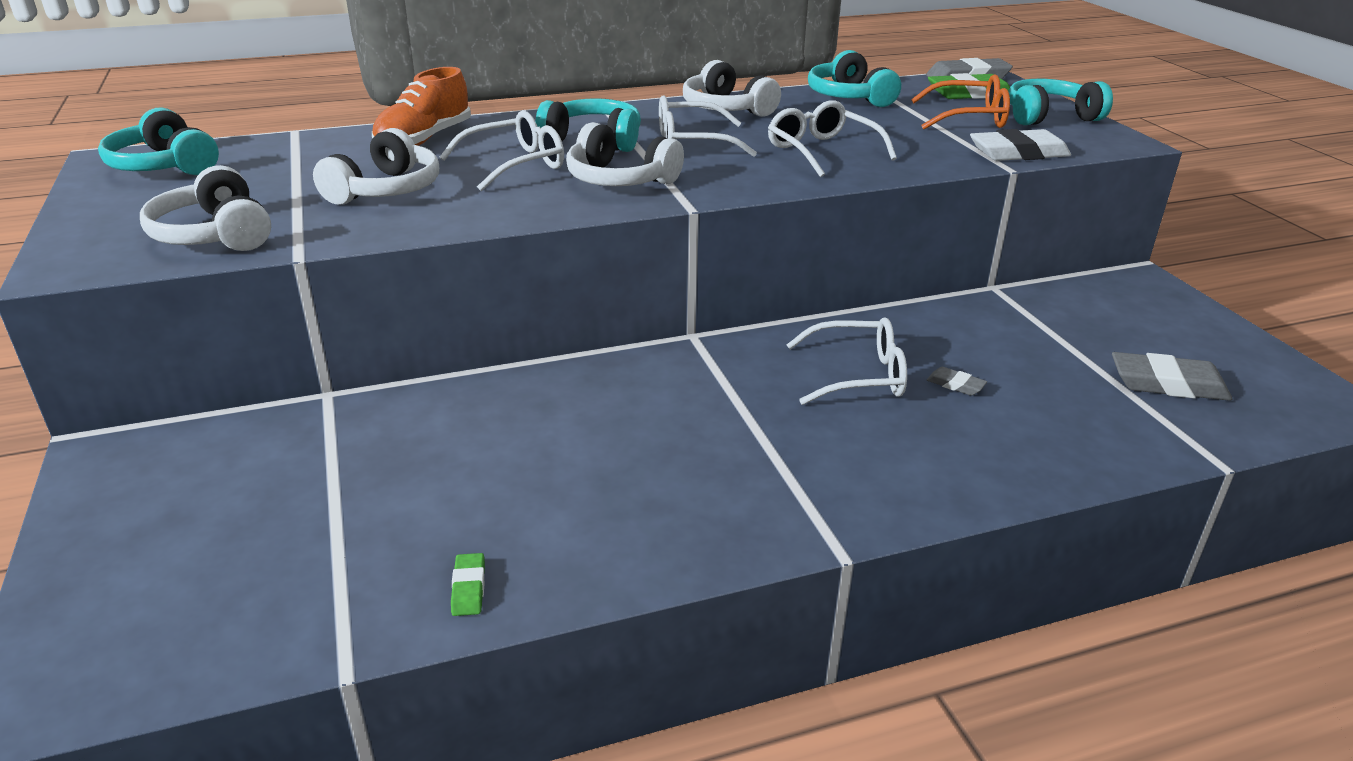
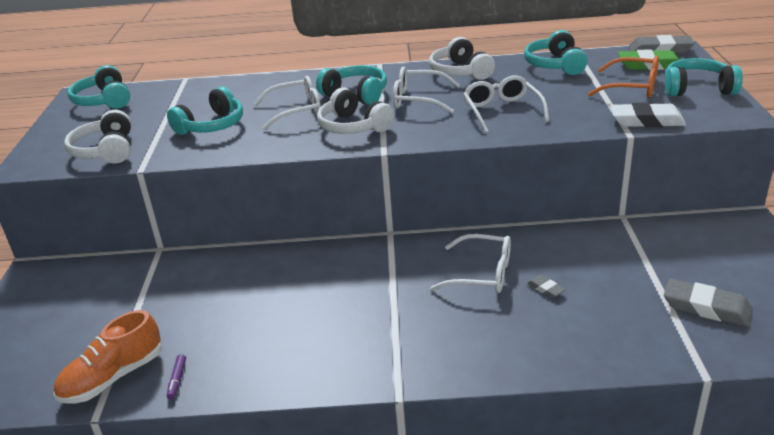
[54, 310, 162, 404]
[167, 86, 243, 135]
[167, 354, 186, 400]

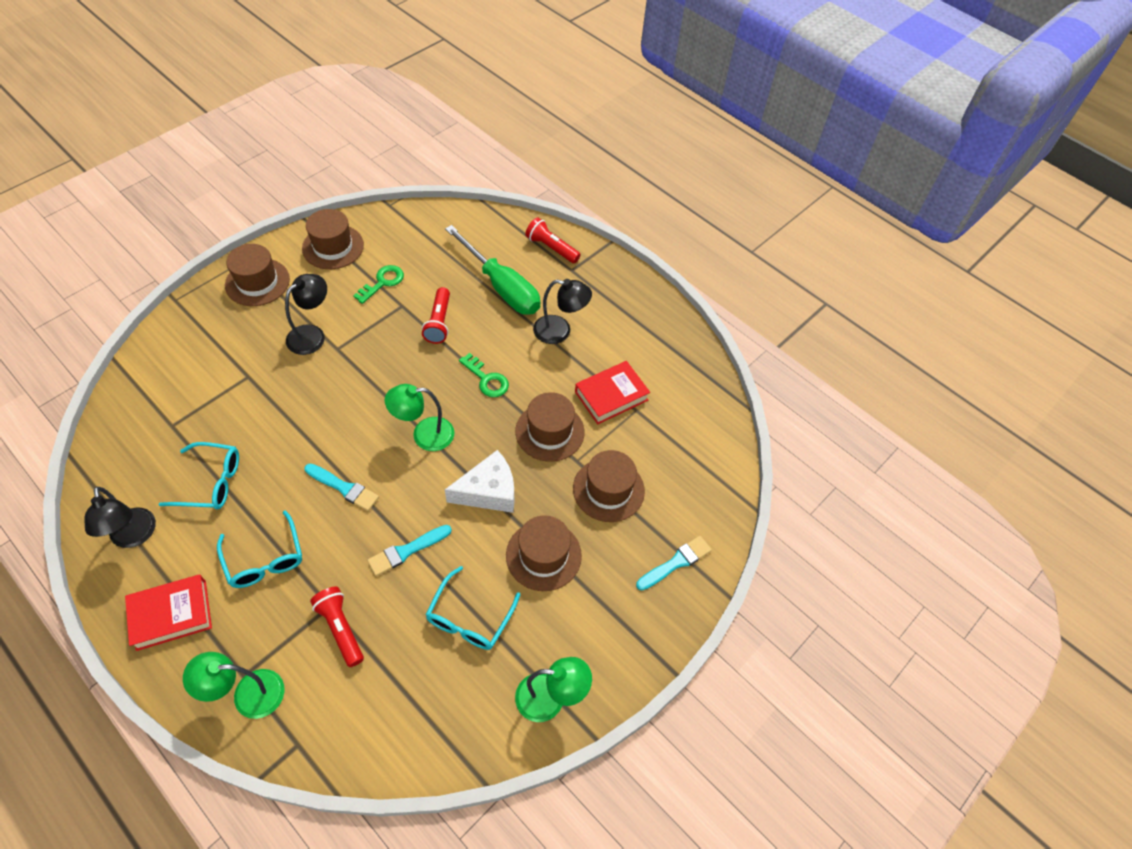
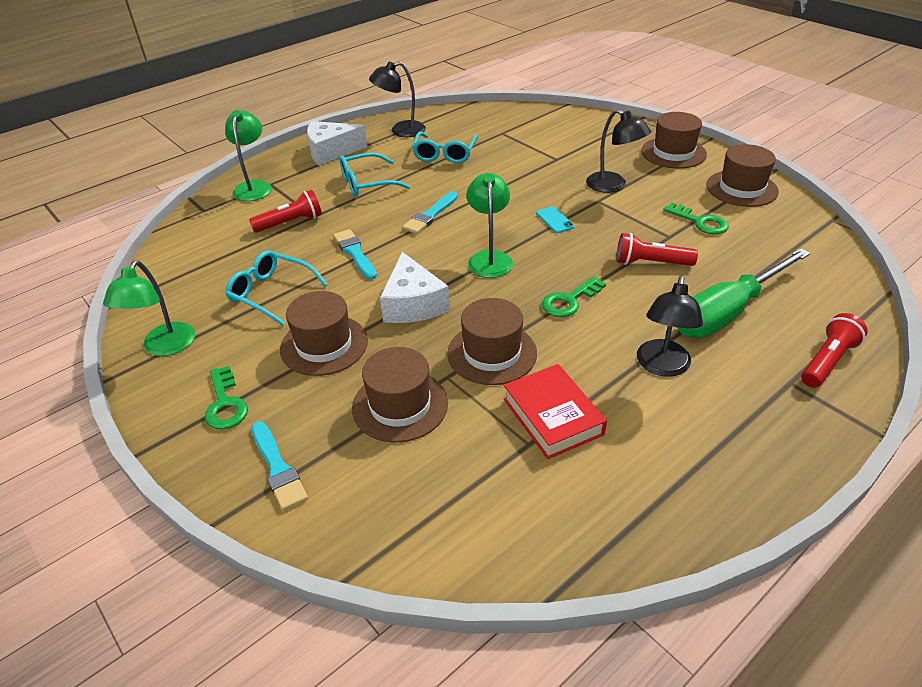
[205, 366, 248, 430]
[307, 121, 367, 165]
[536, 206, 575, 233]

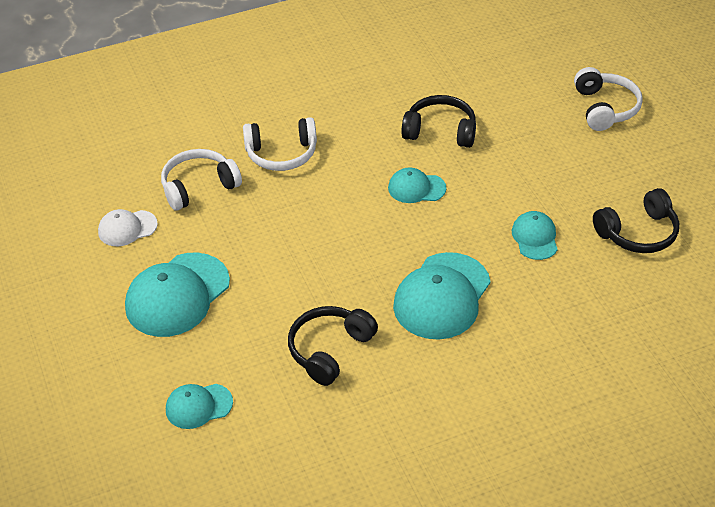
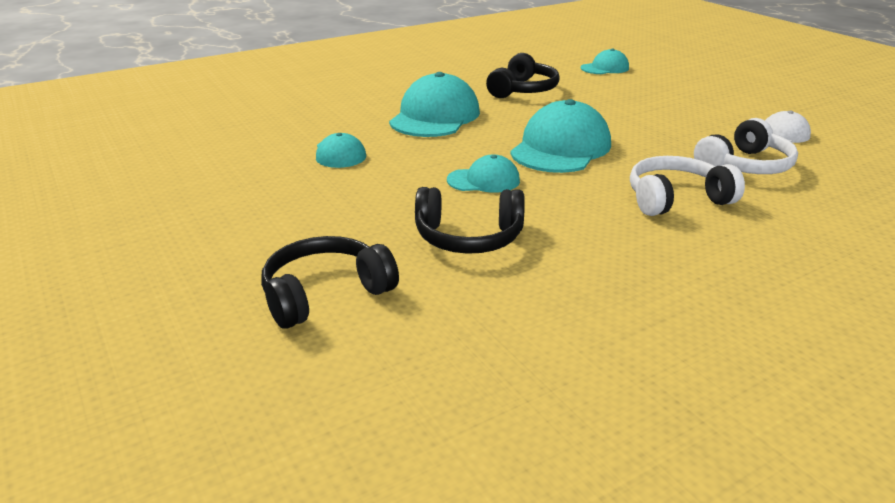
[261, 236, 399, 329]
[510, 99, 611, 173]
[574, 67, 643, 131] (first image)

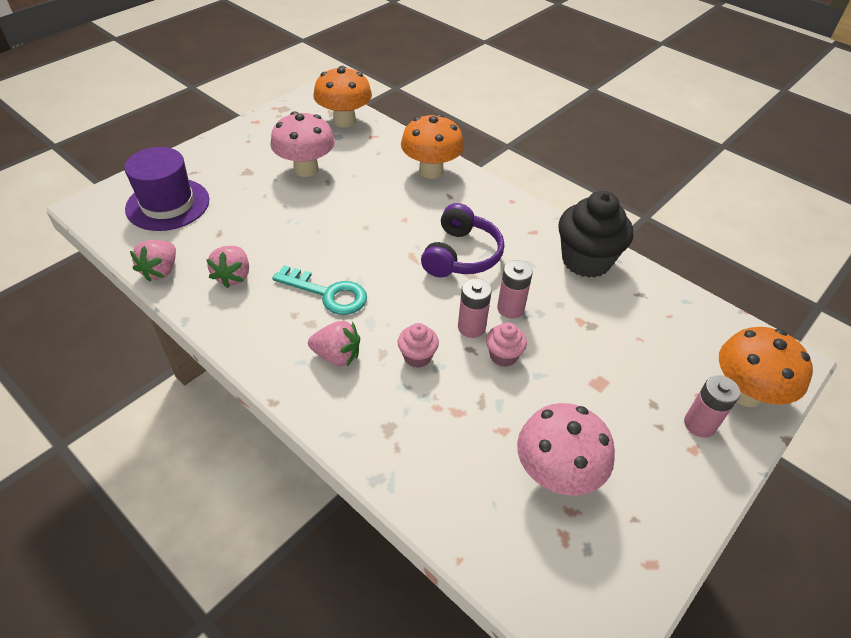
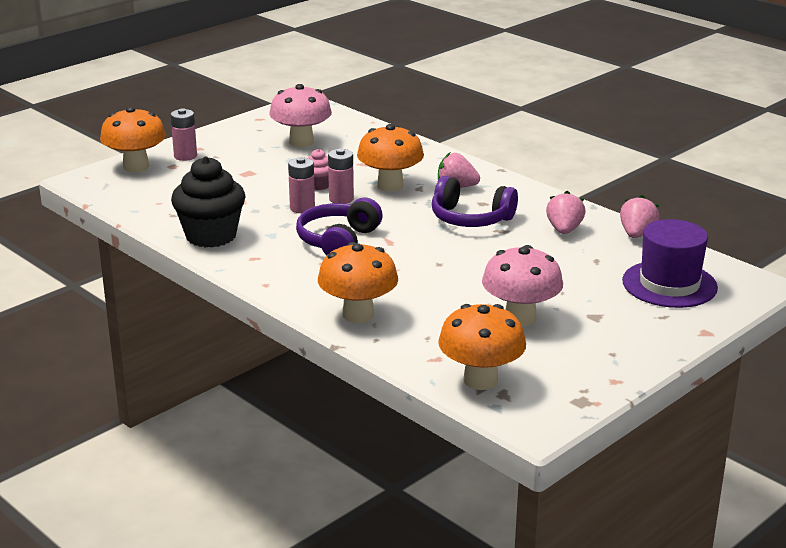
[357, 124, 424, 192]
[432, 176, 518, 227]

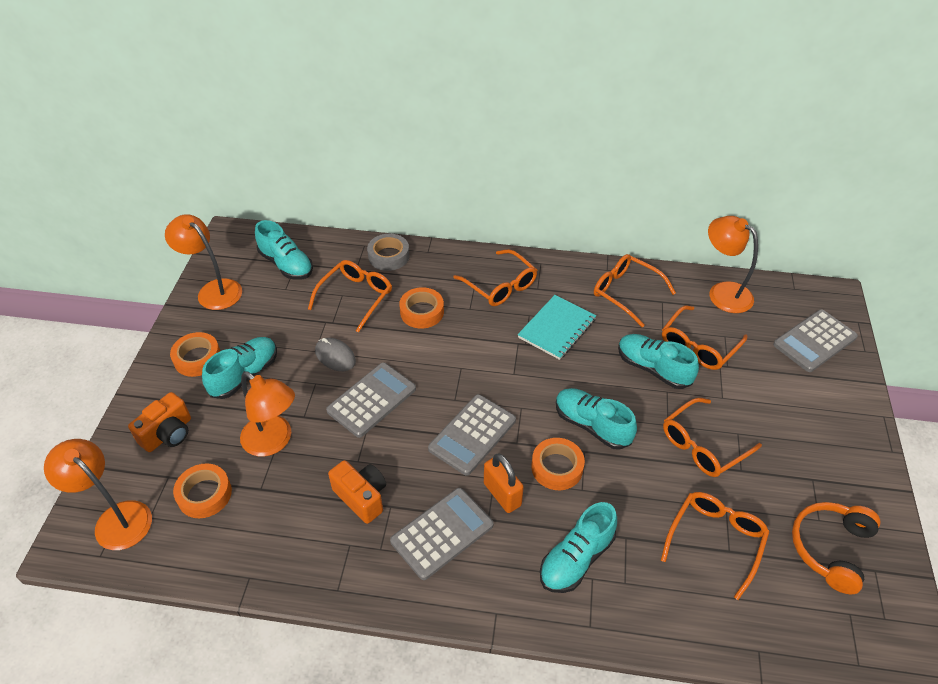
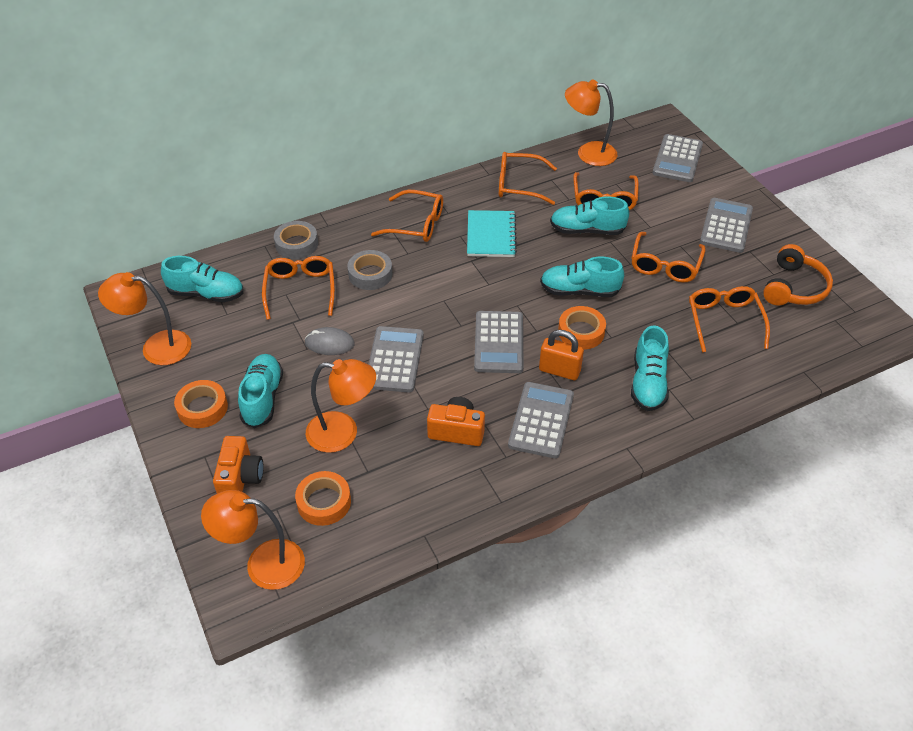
[347, 250, 392, 290]
[700, 198, 753, 253]
[763, 244, 833, 306]

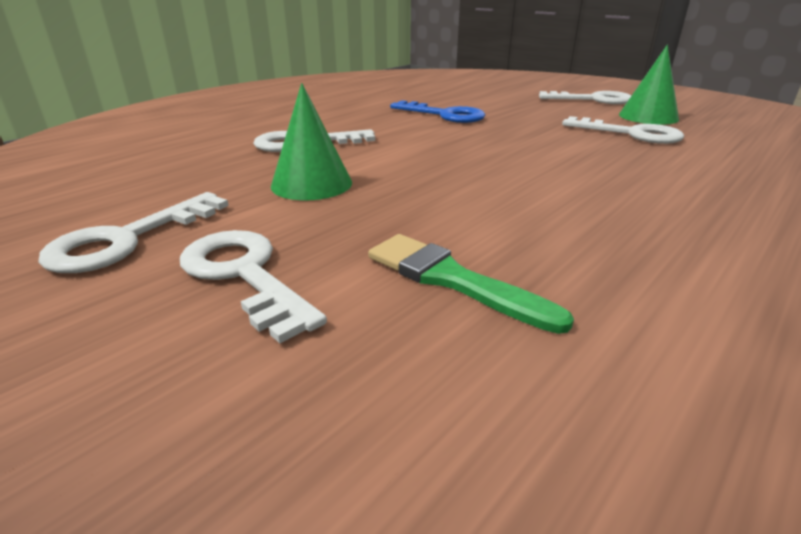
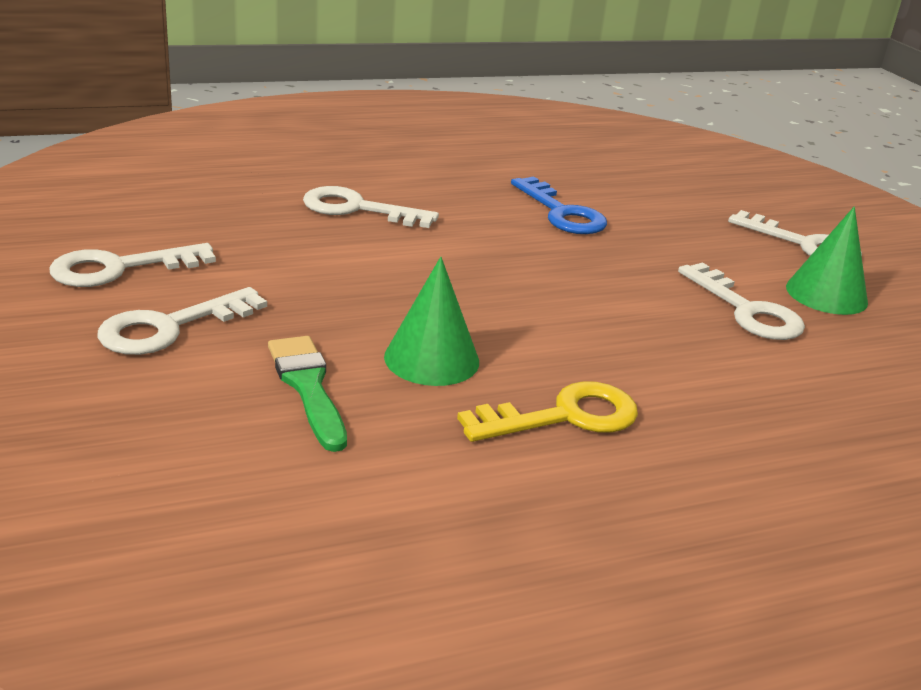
[97, 287, 267, 355]
[384, 257, 479, 386]
[457, 381, 638, 442]

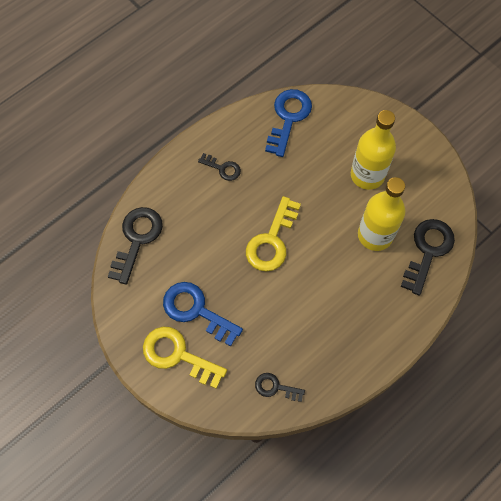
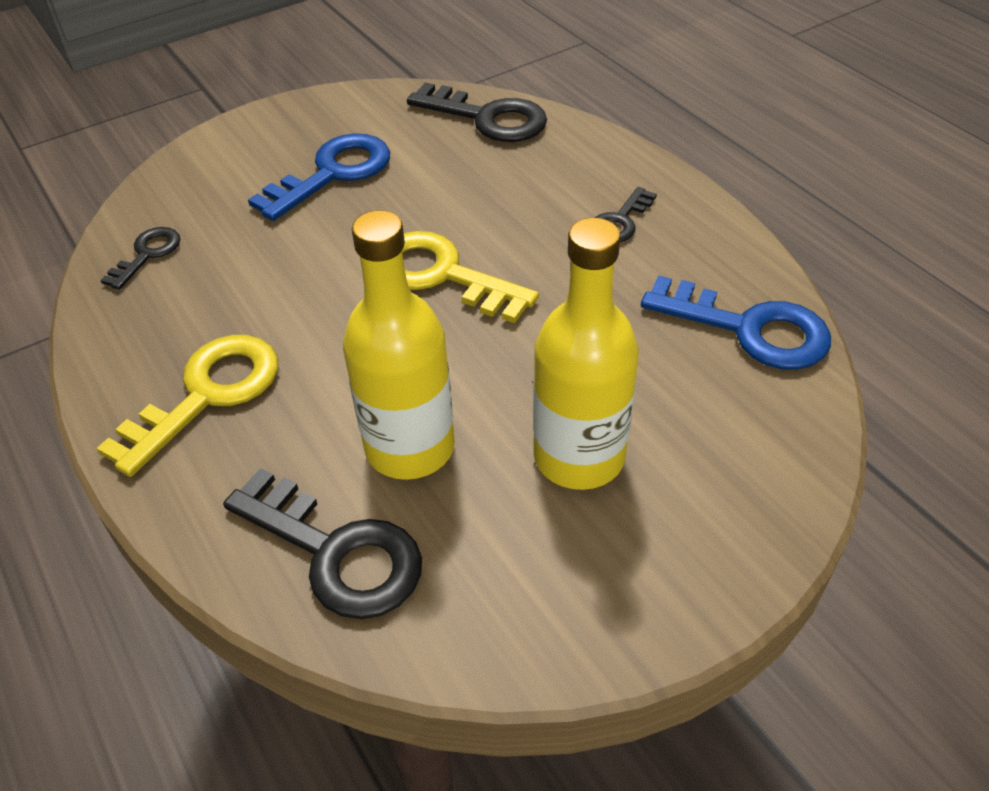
[97, 335, 278, 477]

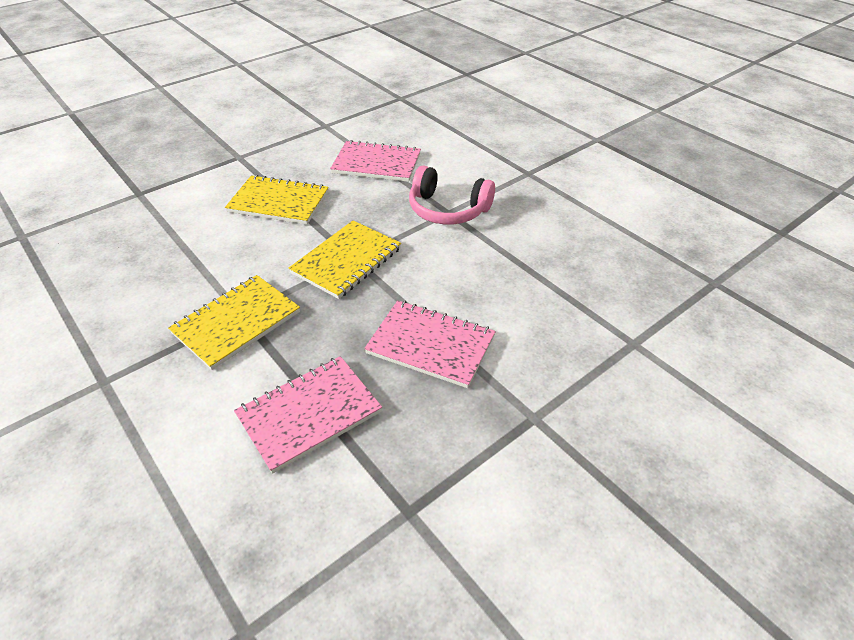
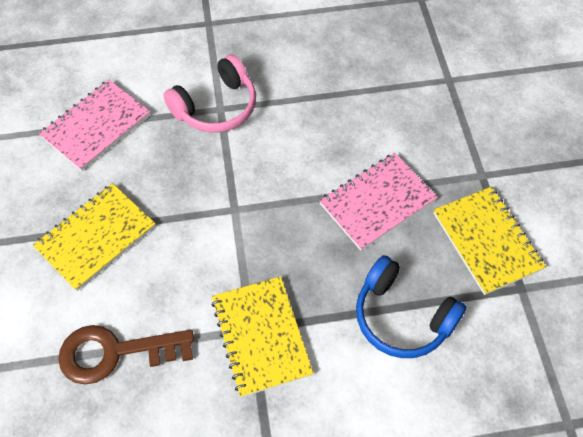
[58, 325, 194, 385]
[356, 255, 466, 358]
[433, 187, 546, 295]

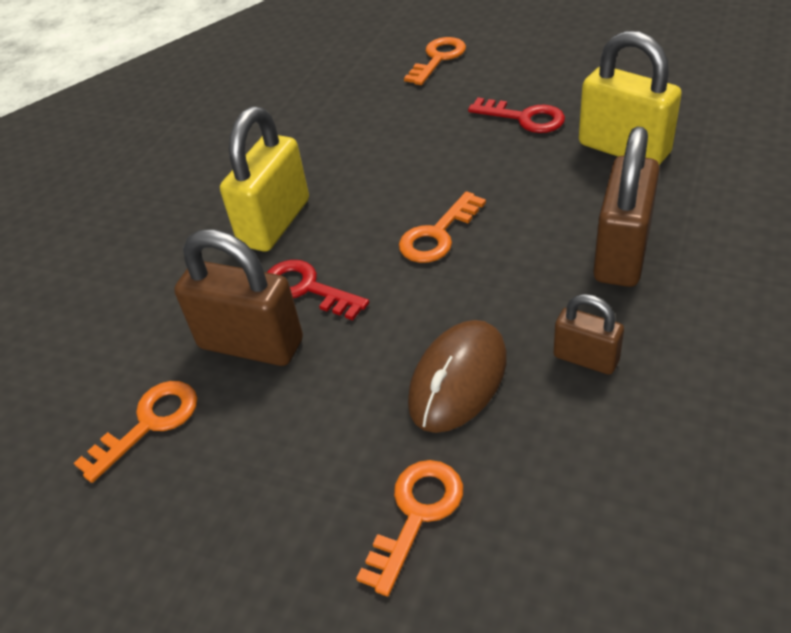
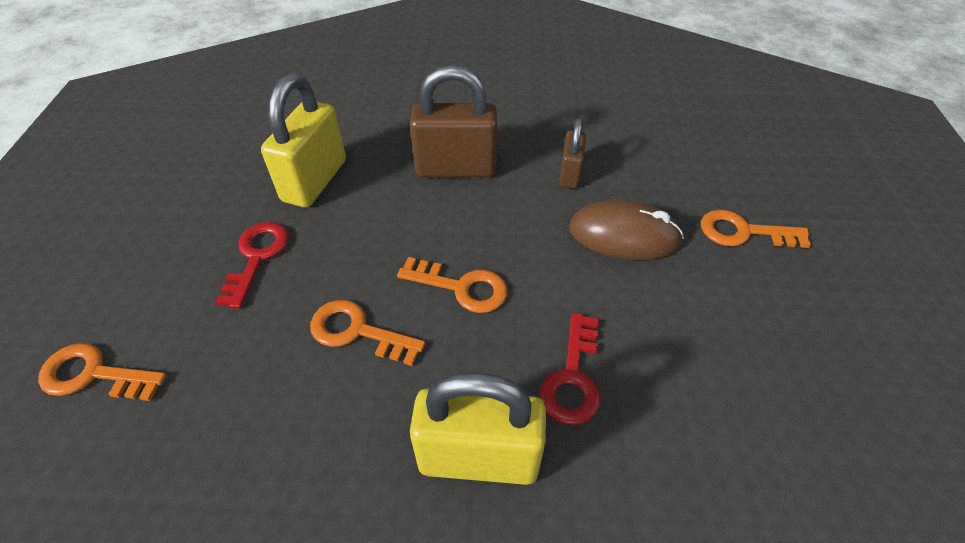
[310, 300, 426, 366]
[174, 229, 303, 366] (first image)

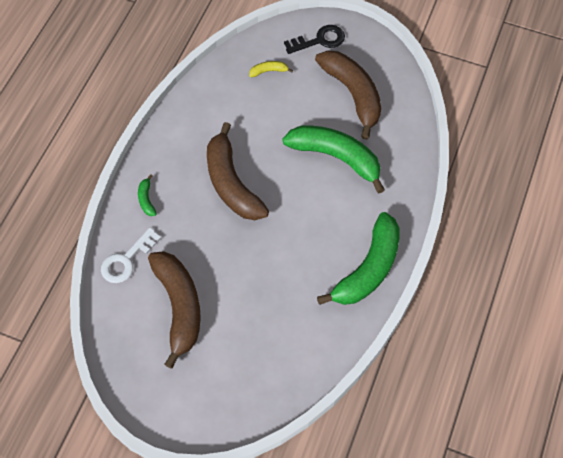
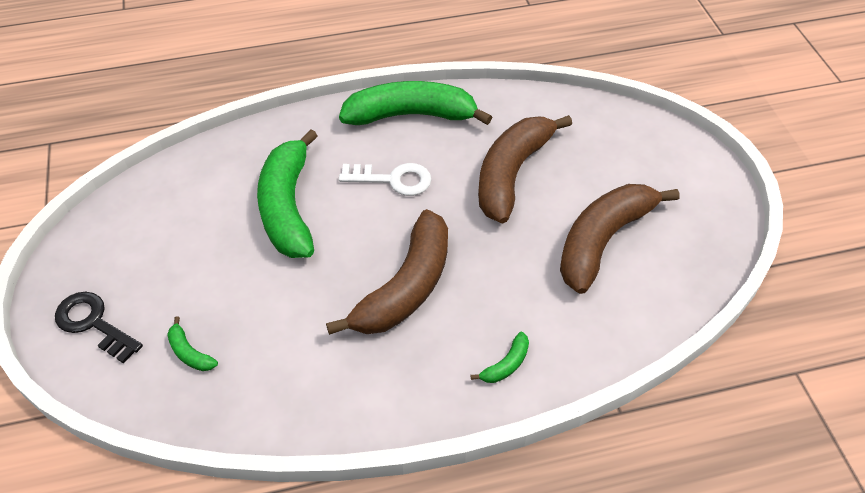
[167, 316, 218, 371]
[339, 163, 432, 196]
[478, 115, 572, 223]

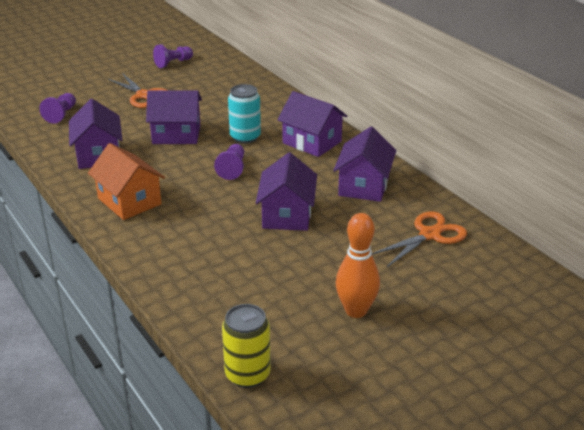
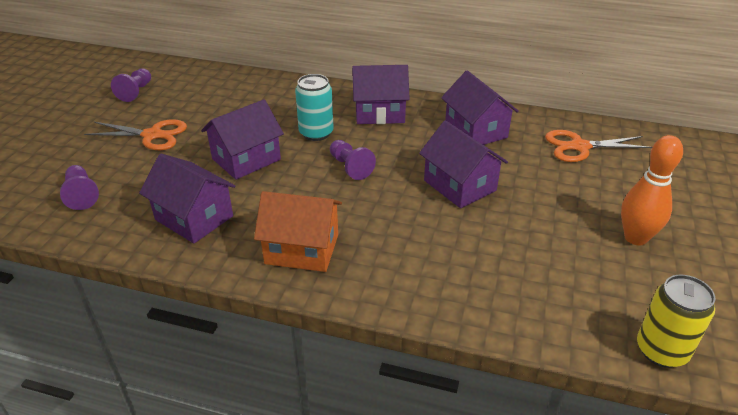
[545, 130, 652, 162]

